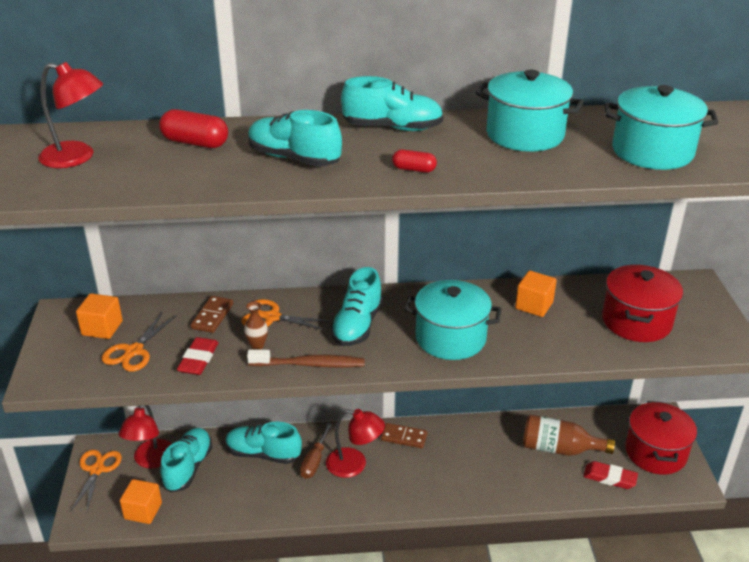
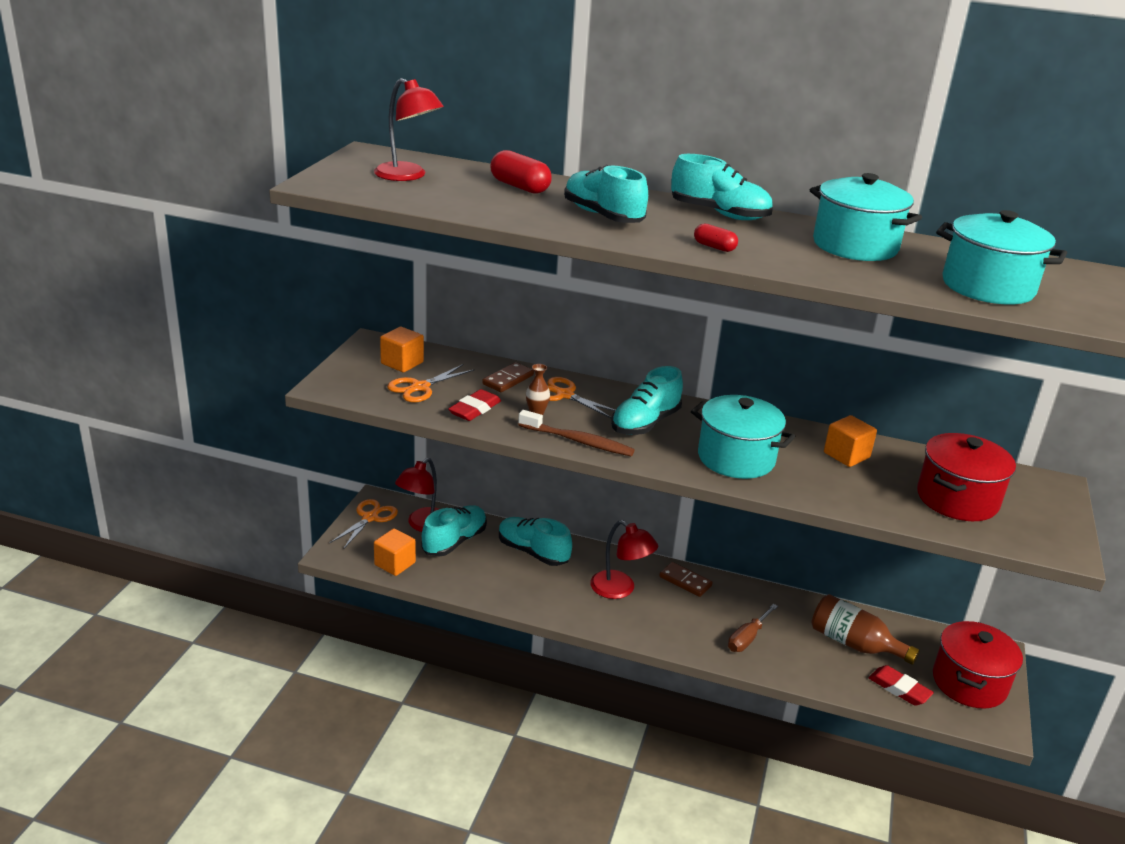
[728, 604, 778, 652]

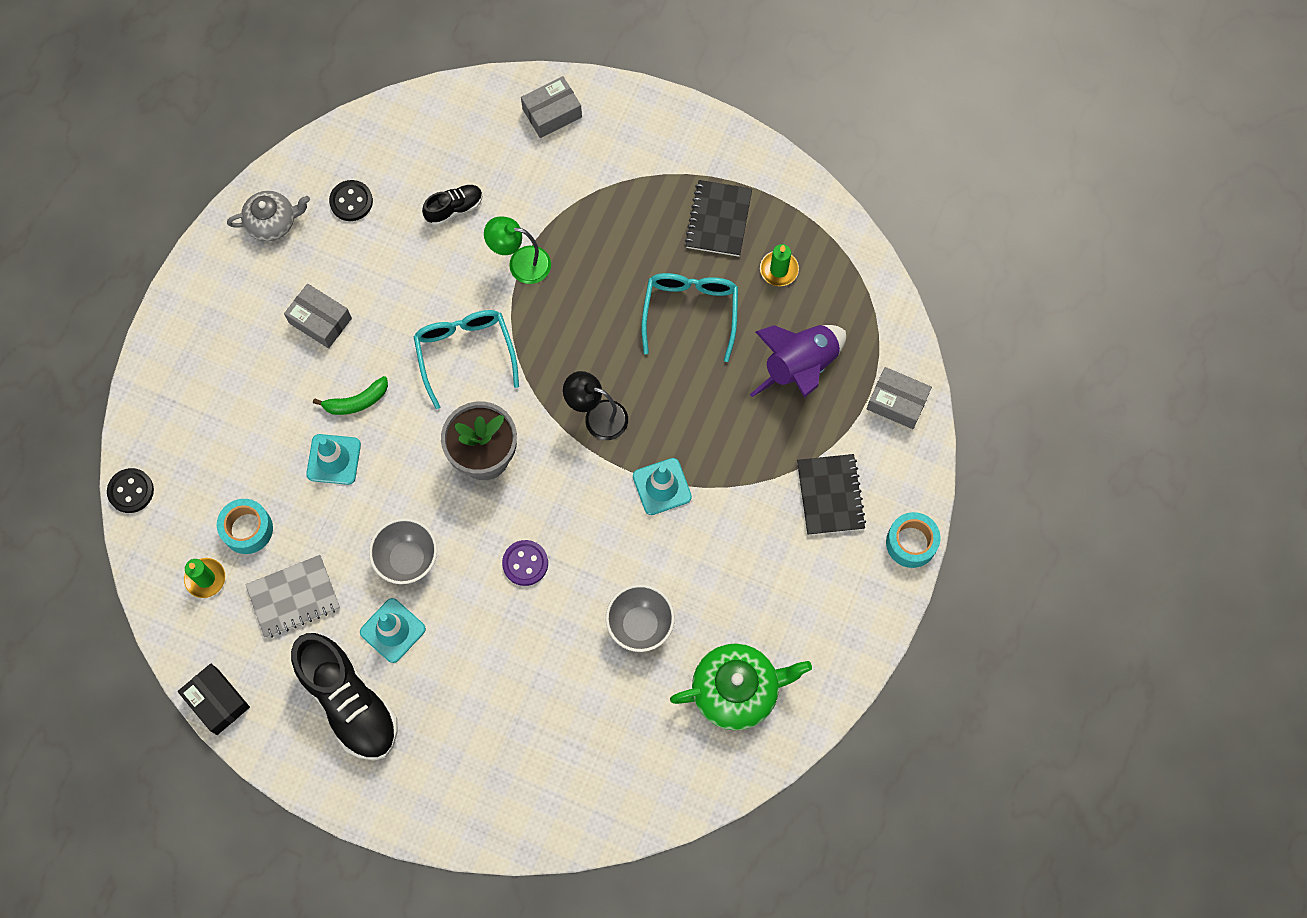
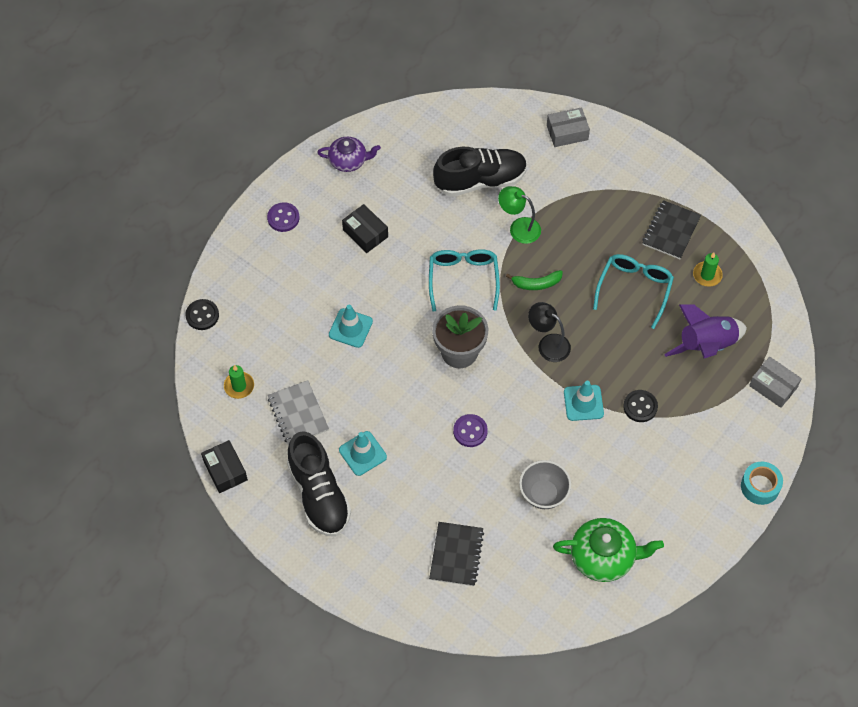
[267, 202, 299, 232]
[268, 380, 329, 445]
[317, 137, 381, 172]
[342, 204, 388, 253]
[429, 522, 484, 586]
[433, 147, 527, 197]
[506, 270, 563, 290]
[623, 390, 658, 422]
[217, 499, 273, 554] (first image)
[369, 518, 437, 584] (first image)

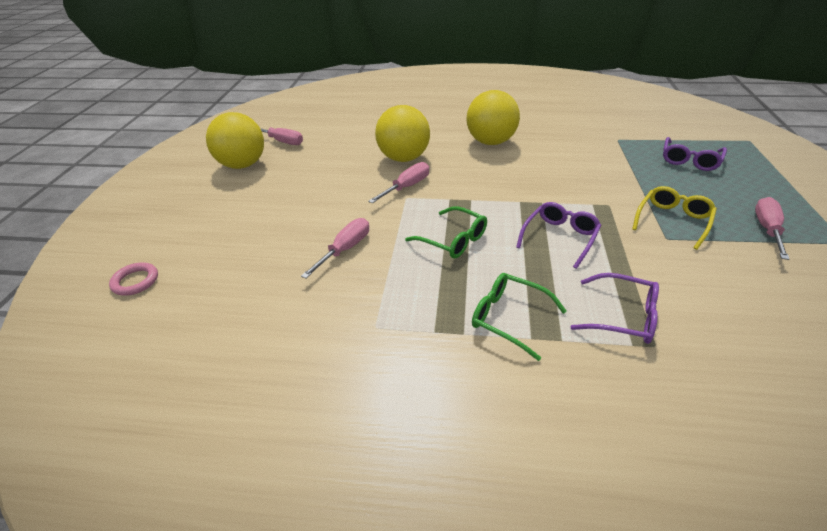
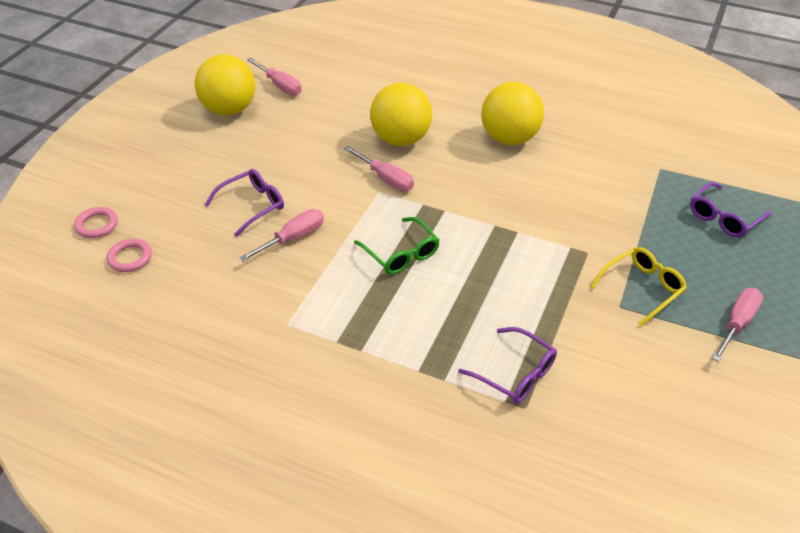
[107, 239, 152, 272]
[205, 169, 284, 237]
[344, 146, 414, 191]
[472, 273, 567, 361] (first image)

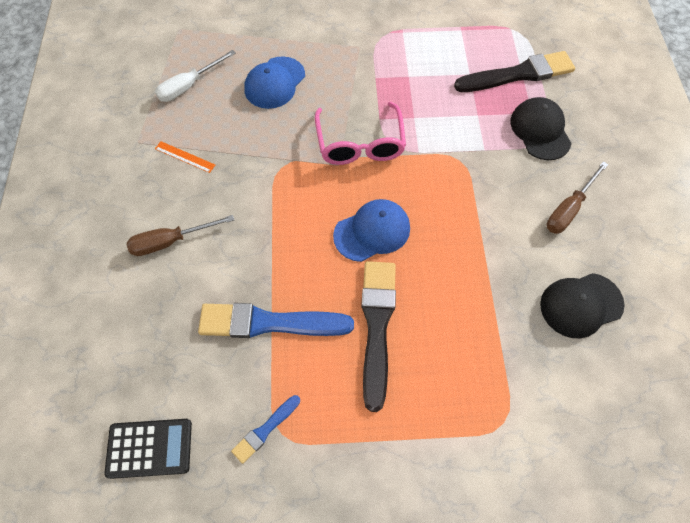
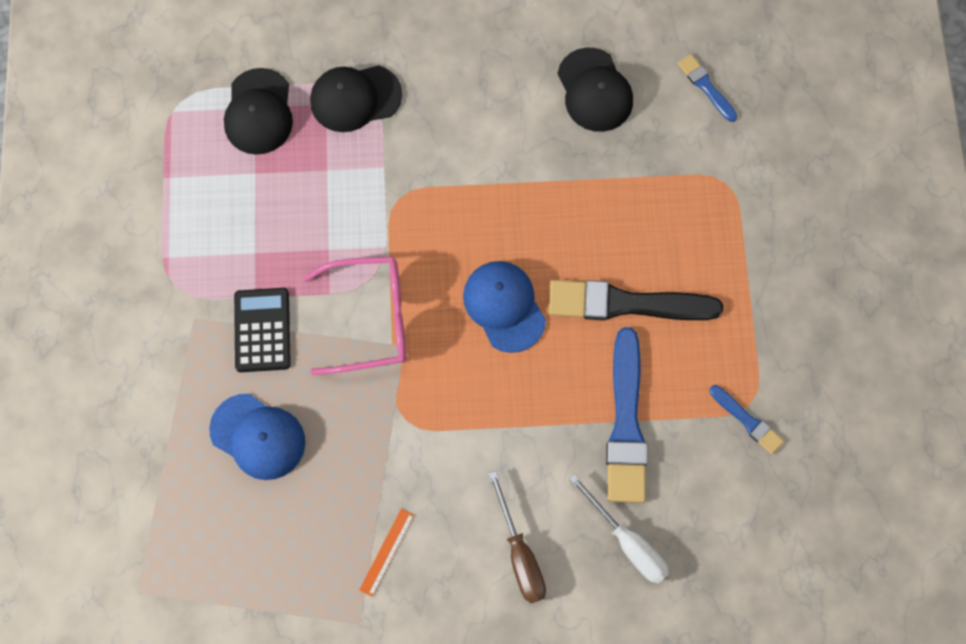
[224, 68, 293, 155]
[234, 288, 291, 372]
[569, 474, 669, 584]
[678, 54, 737, 122]
[547, 161, 608, 234] (first image)

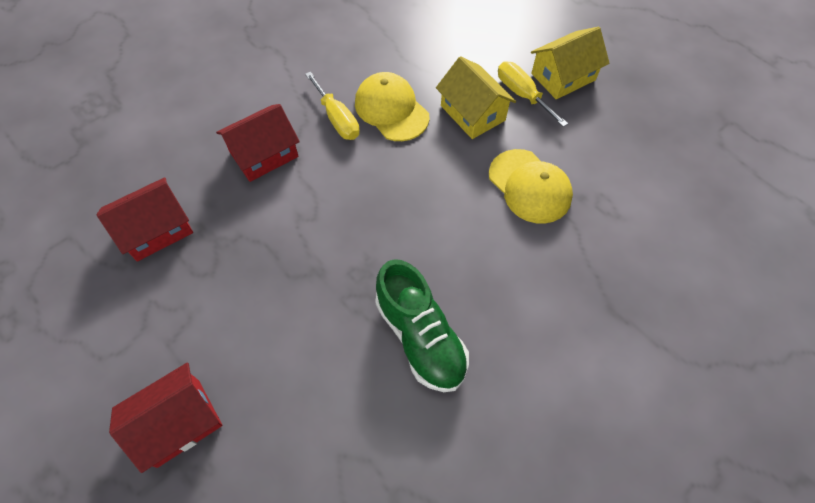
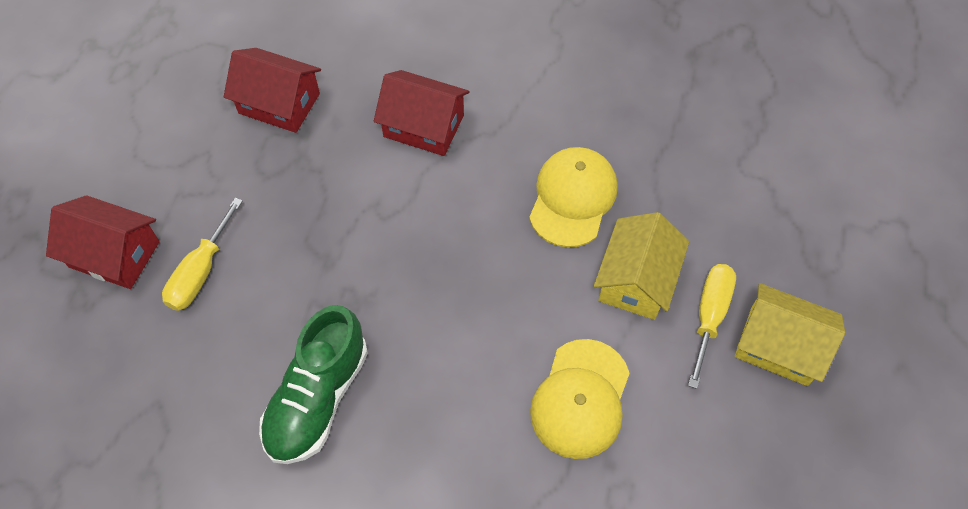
[162, 198, 243, 311]

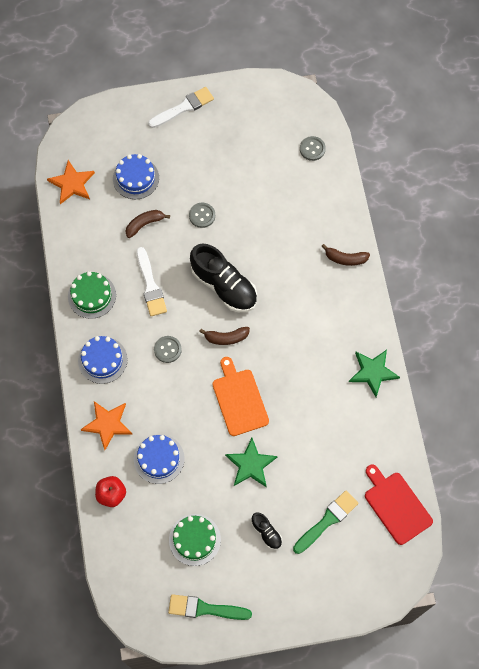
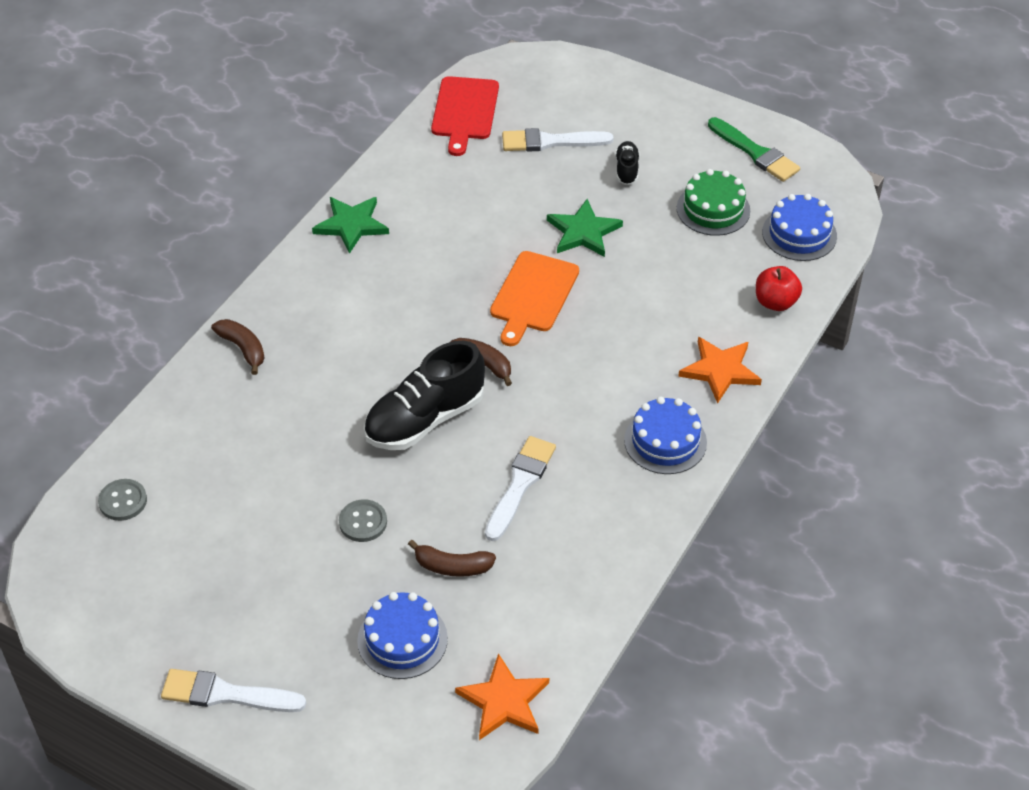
[364, 341, 485, 450]
[502, 128, 614, 152]
[762, 194, 837, 261]
[68, 271, 116, 319] (first image)
[154, 336, 182, 363] (first image)

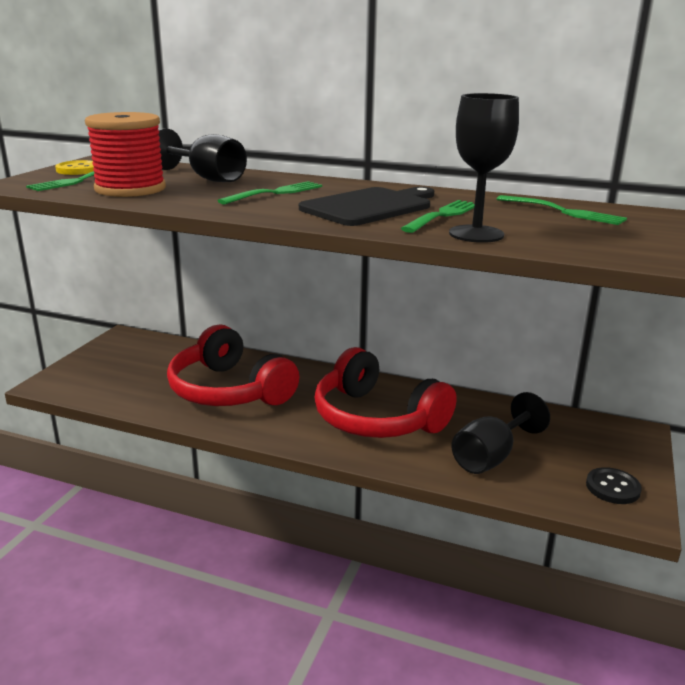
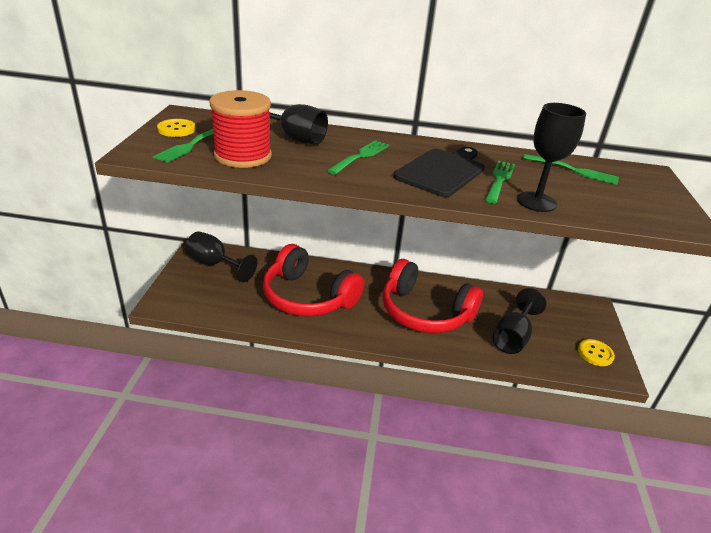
[185, 231, 257, 282]
[578, 339, 615, 366]

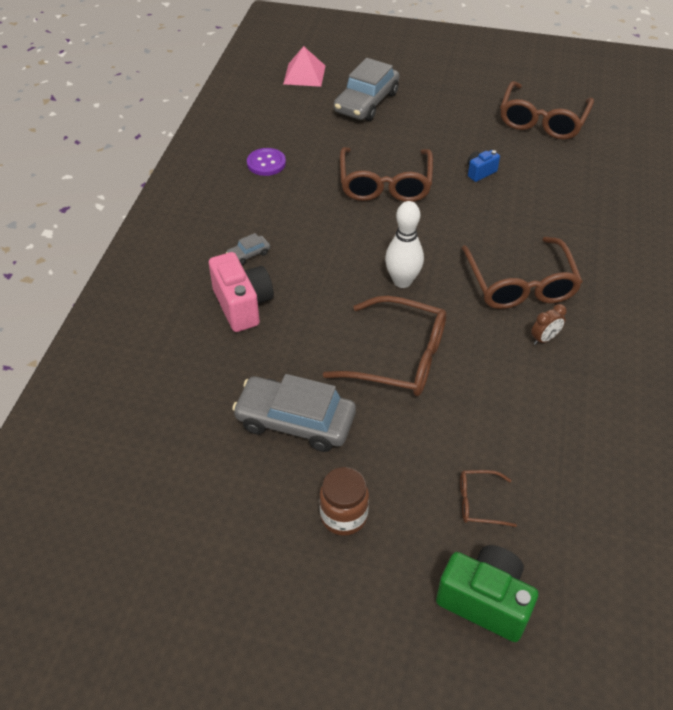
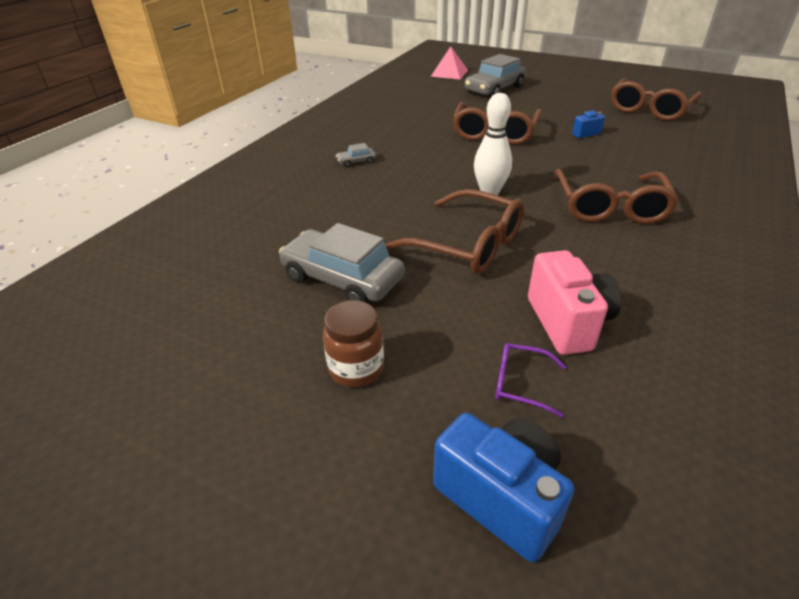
[433, 413, 574, 563]
[496, 343, 566, 418]
[528, 250, 621, 355]
[247, 148, 286, 176] (first image)
[531, 304, 567, 345] (first image)

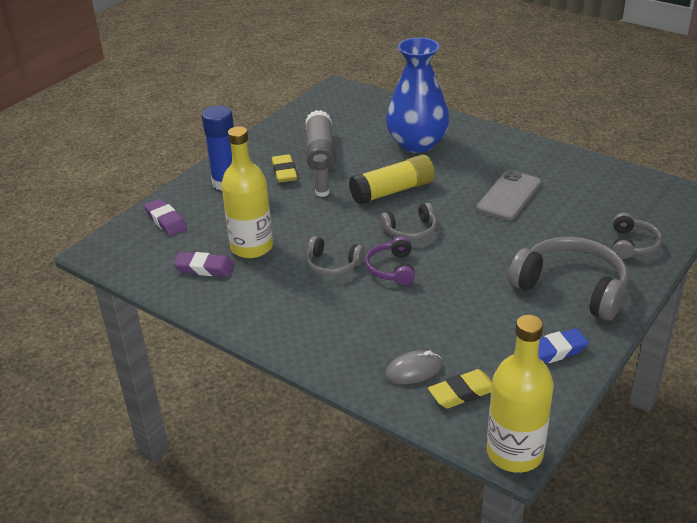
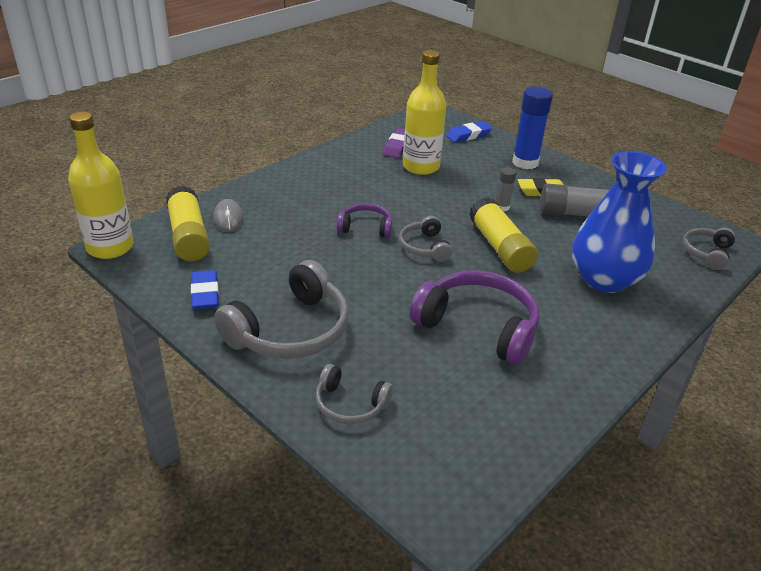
[166, 186, 210, 261]
[410, 270, 539, 365]
[446, 121, 492, 143]
[683, 227, 736, 270]

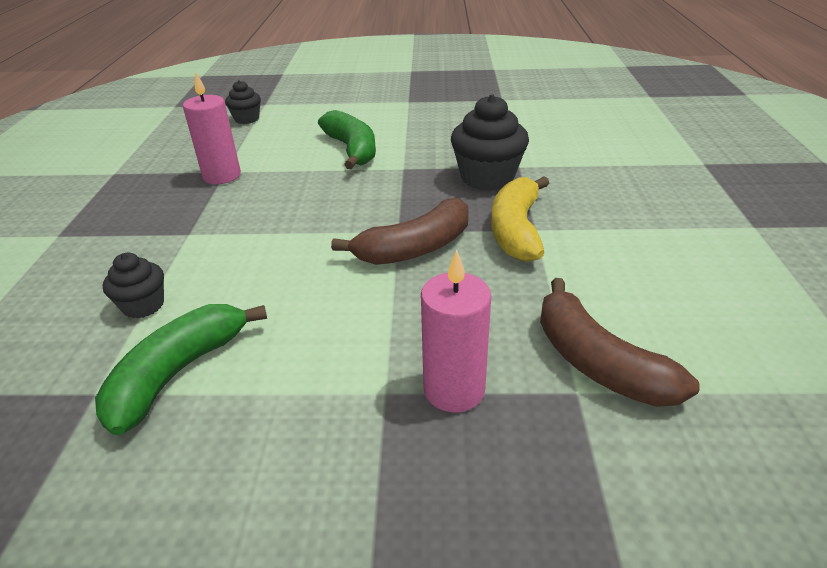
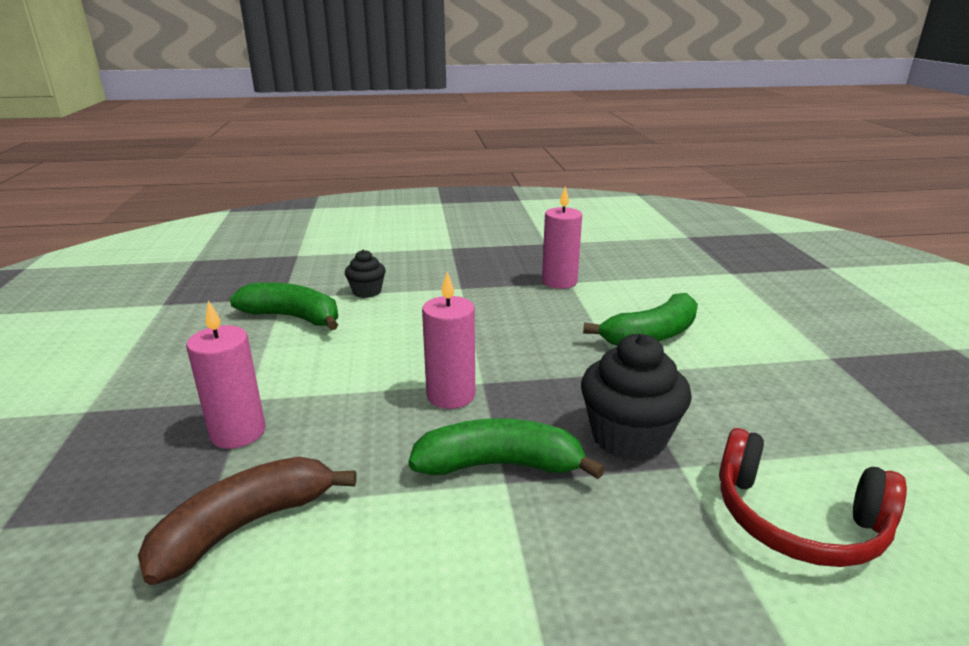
[408, 418, 605, 479]
[422, 271, 475, 409]
[719, 428, 907, 567]
[225, 80, 261, 124] (first image)

